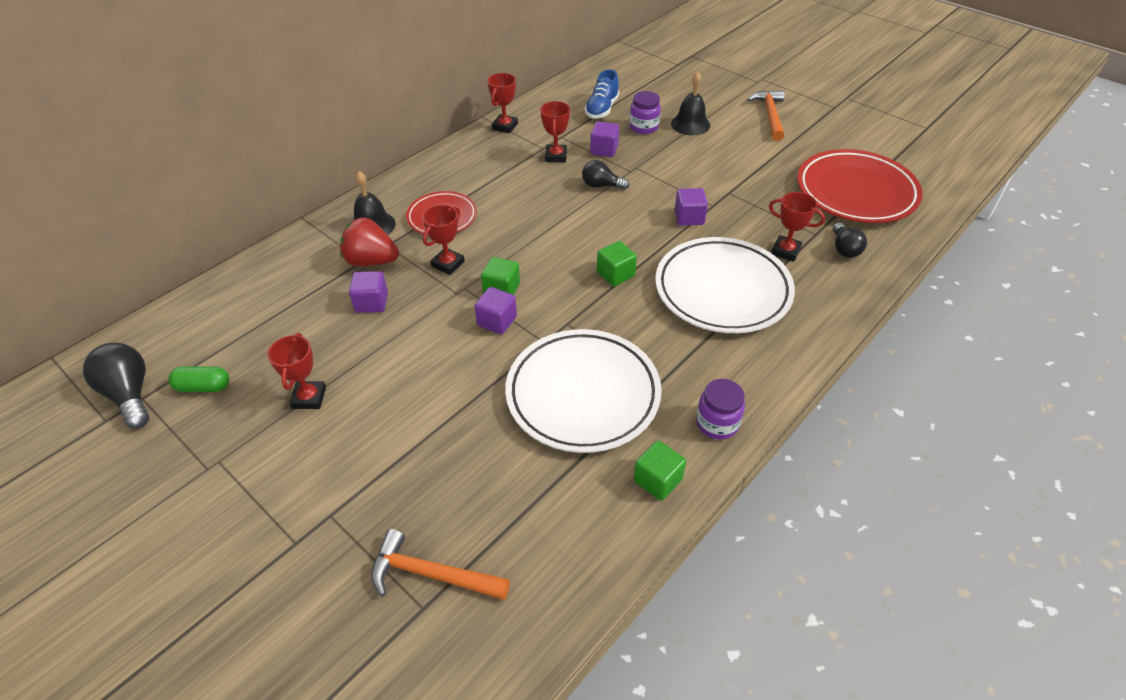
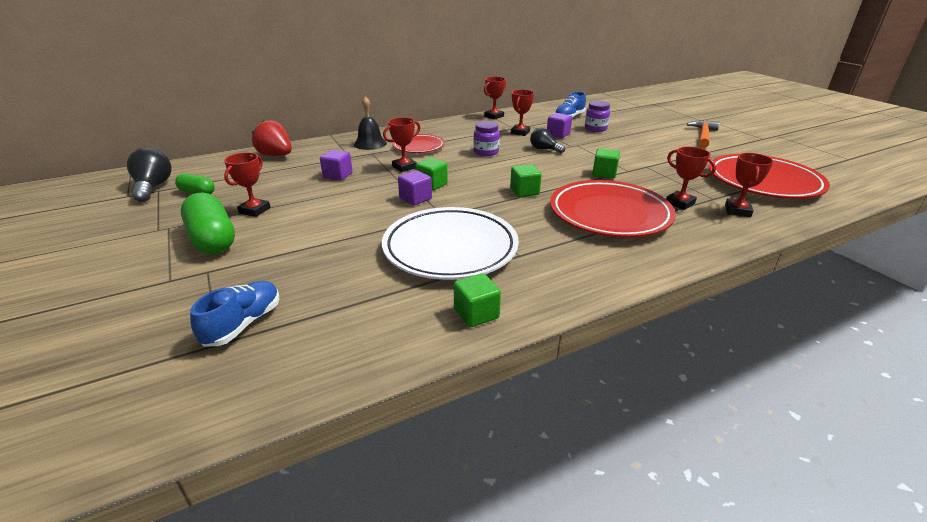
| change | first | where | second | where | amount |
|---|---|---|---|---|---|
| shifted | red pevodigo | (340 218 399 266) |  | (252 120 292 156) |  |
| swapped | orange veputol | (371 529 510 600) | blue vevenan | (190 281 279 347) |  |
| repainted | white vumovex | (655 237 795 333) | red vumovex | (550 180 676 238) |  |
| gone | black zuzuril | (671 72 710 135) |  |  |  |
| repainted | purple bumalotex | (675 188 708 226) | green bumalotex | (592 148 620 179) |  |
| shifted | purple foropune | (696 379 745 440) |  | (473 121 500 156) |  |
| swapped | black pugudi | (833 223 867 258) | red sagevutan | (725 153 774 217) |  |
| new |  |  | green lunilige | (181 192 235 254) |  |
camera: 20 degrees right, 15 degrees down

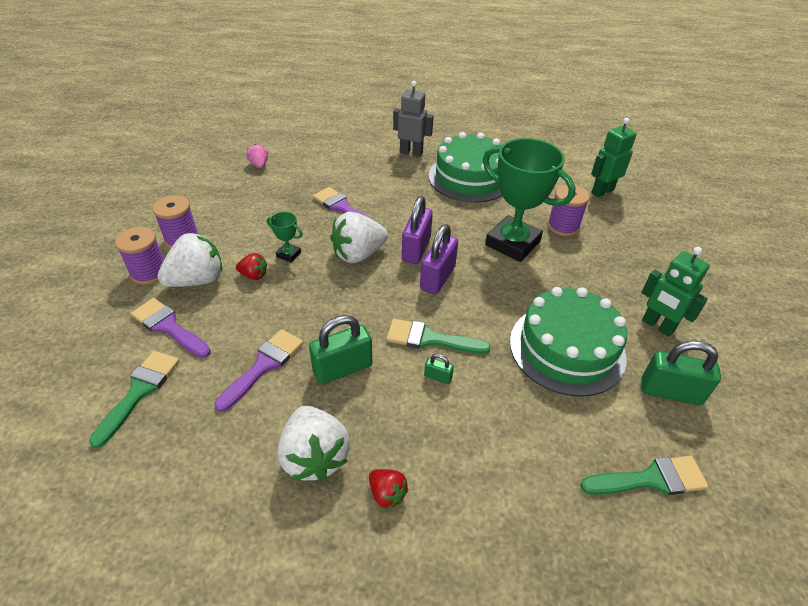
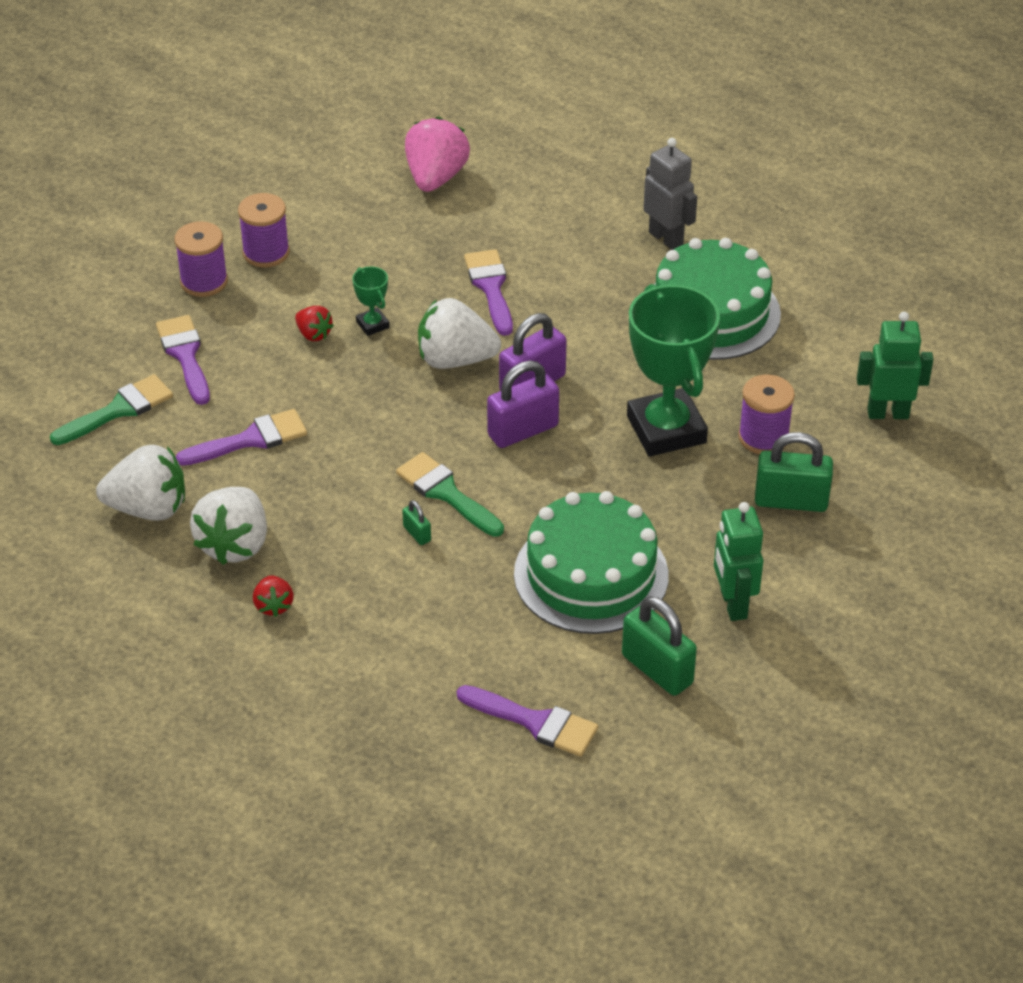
| change | first | where | second | where | amount |
|---|---|---|---|---|---|
| shifted | white pevodigo | (157 233 222 287) |  | (96 445 185 521) |  |
| scaled | pink pevodigo | (246 144 268 168) |  | (405 117 470 192) | x1.95 |
| shifted | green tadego | (309 315 372 384) |  | (755 432 833 512) |  |
| repainted | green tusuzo | (580 456 709 495) | purple tusuzo | (457 685 598 757) |  |
camera: 35 degrees right, 0 degrees up

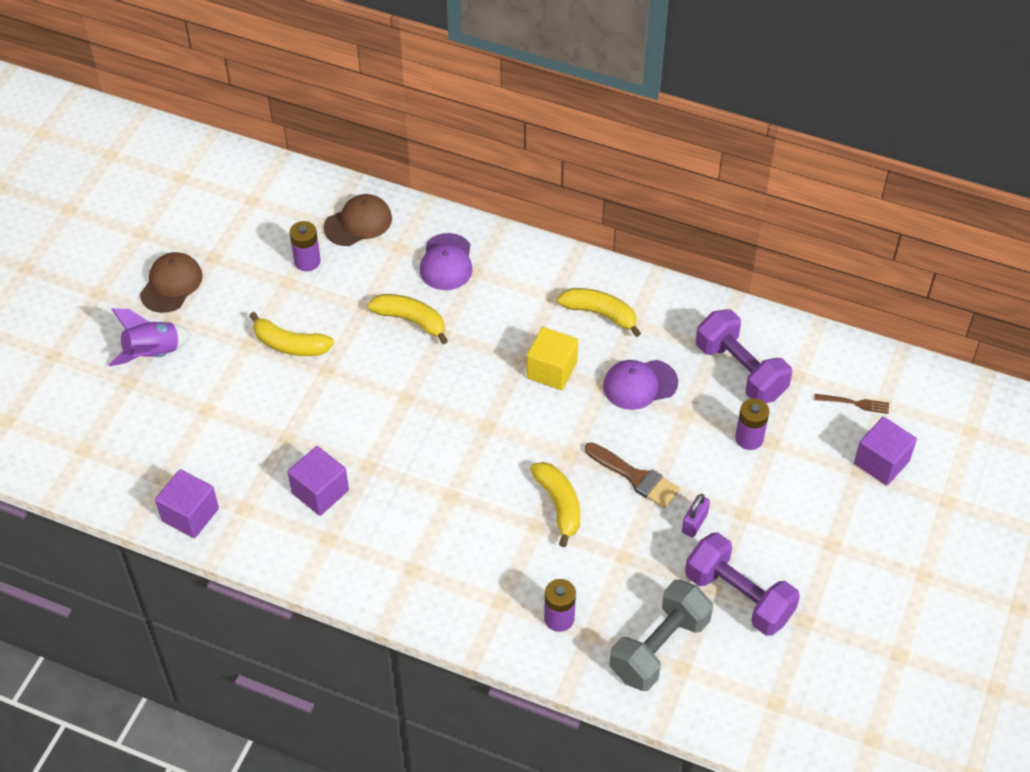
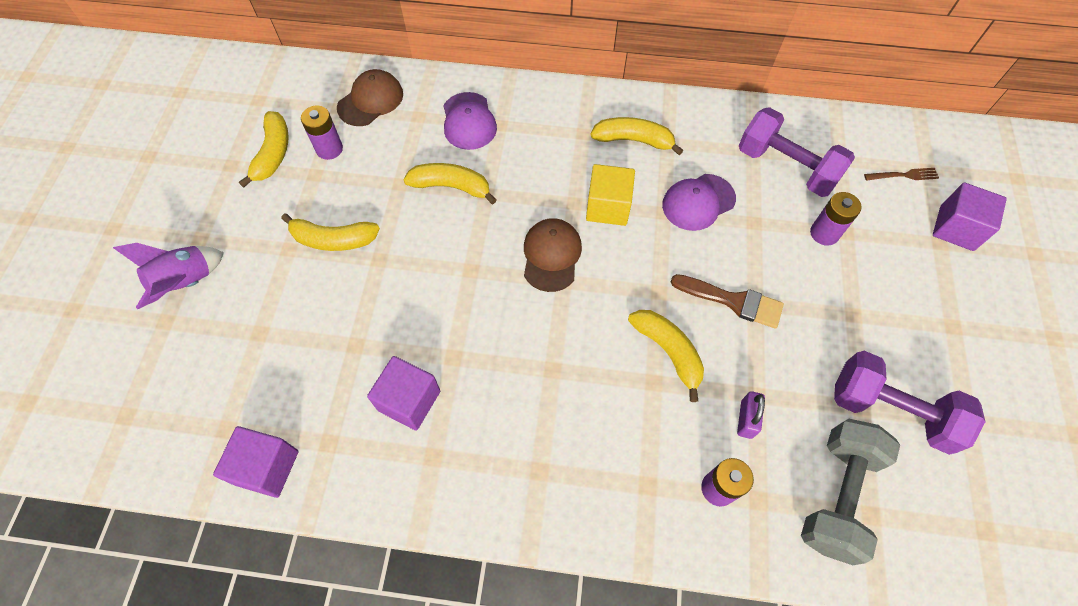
| change | first | where | second | where | amount |
|---|---|---|---|---|---|
| shifted | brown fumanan | (140 252 203 313) |  | (524 218 582 292) |  |
| shifted | purple tadego | (682 494 710 537) |  | (737 391 765 439) |  |
| new |  |  | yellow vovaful | (239 111 289 188) |  |
camera: 15 degrees left, 10 degrees up

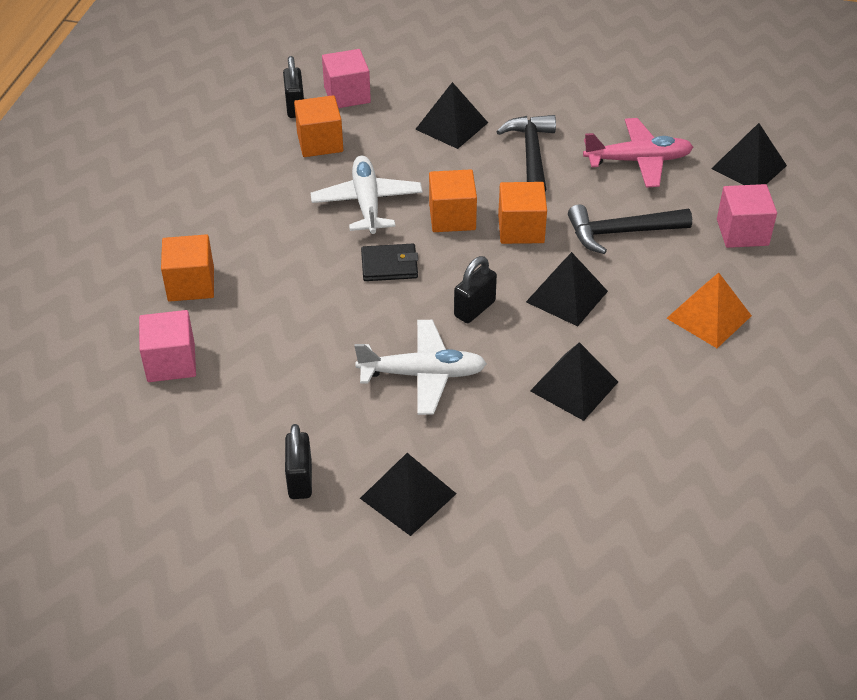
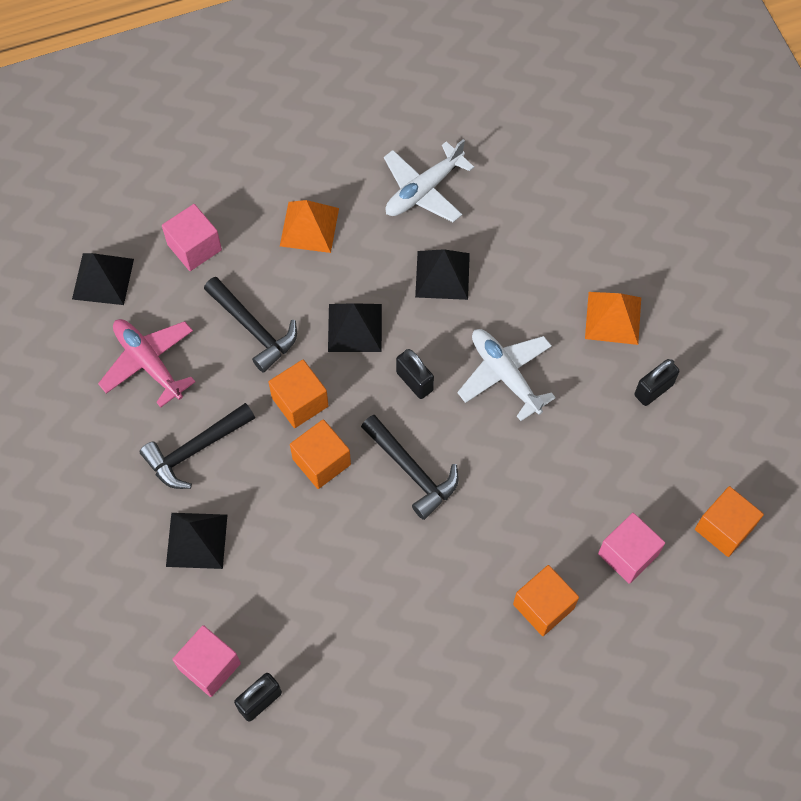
| change | first | where | second | where | amount |
|---|---|---|---|---|---|
| shifted | orange bumalotex | (294 95 343 157) |  | (695 486 764 557) |  |
| shifted | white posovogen | (311 156 423 234) |  | (384 139 474 222) |  |
| repainted | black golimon | (360 453 457 536) | orange golimon | (585 292 641 345) |  |
| swapped | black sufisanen | (361 244 418 281) | black veputol | (361 415 459 520) |  |
| rotated | black tadego | (454 256 497 323) |  | (396 349 434 399) | 45 degrees clockwise |
camera: 125 degrees left, 20 degrees up

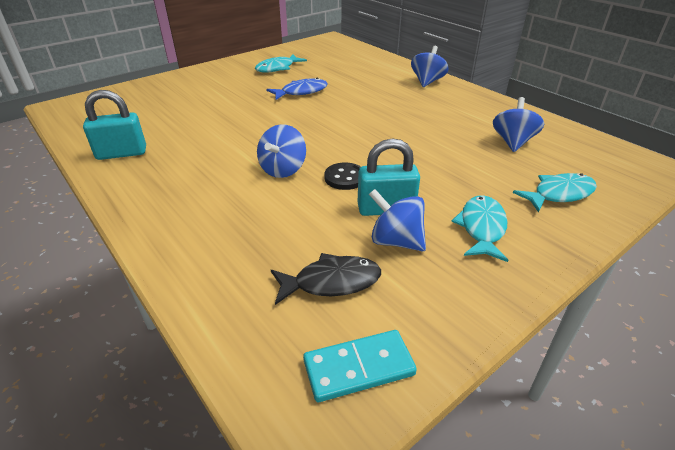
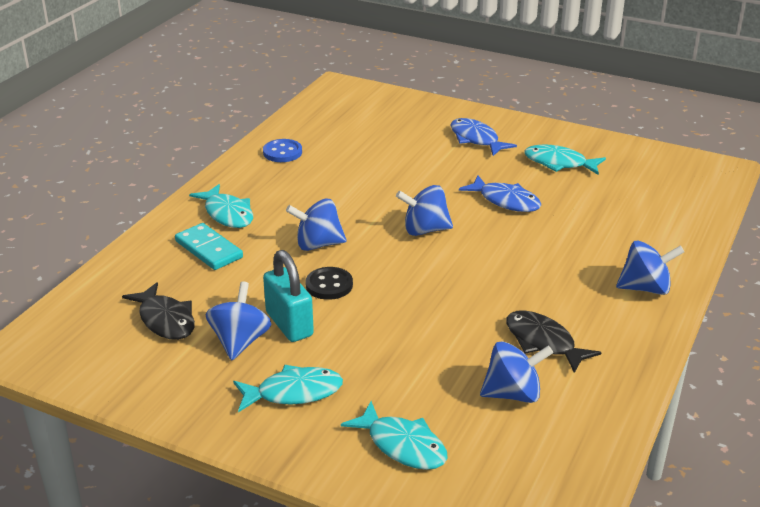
| change | first | where | second | where | amount |
|---|---|---|---|---|---|
| swapped | turquoise tadego | (83 90 146 160) | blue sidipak | (263 139 302 162) |  |
| shifted | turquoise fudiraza | (303 330 417 402) |  | (175 223 243 270) |  |
| new |  |  | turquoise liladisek | (189 184 253 228) |  |
| new |  |  | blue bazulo | (396 185 453 236) |  |
| new |  |  | blue liladisek | (450 118 517 156) |  |
| new |  |  | black liladisek | (506 311 602 373) |  |
camera: 65 degrees right, 5 degrees down

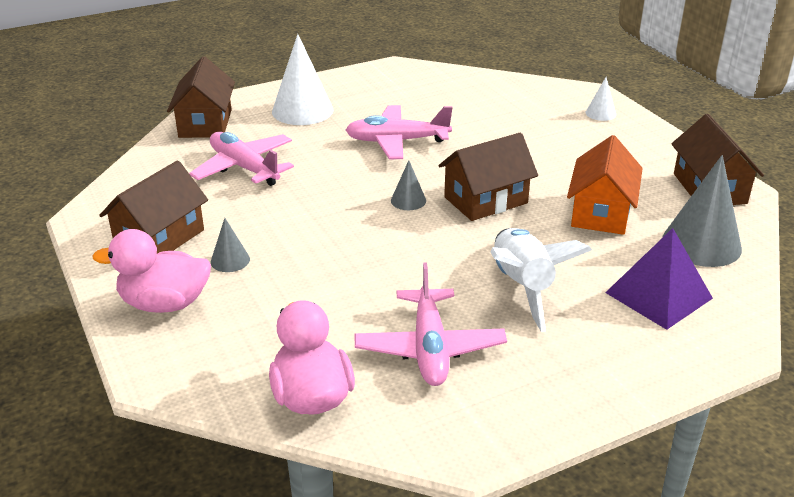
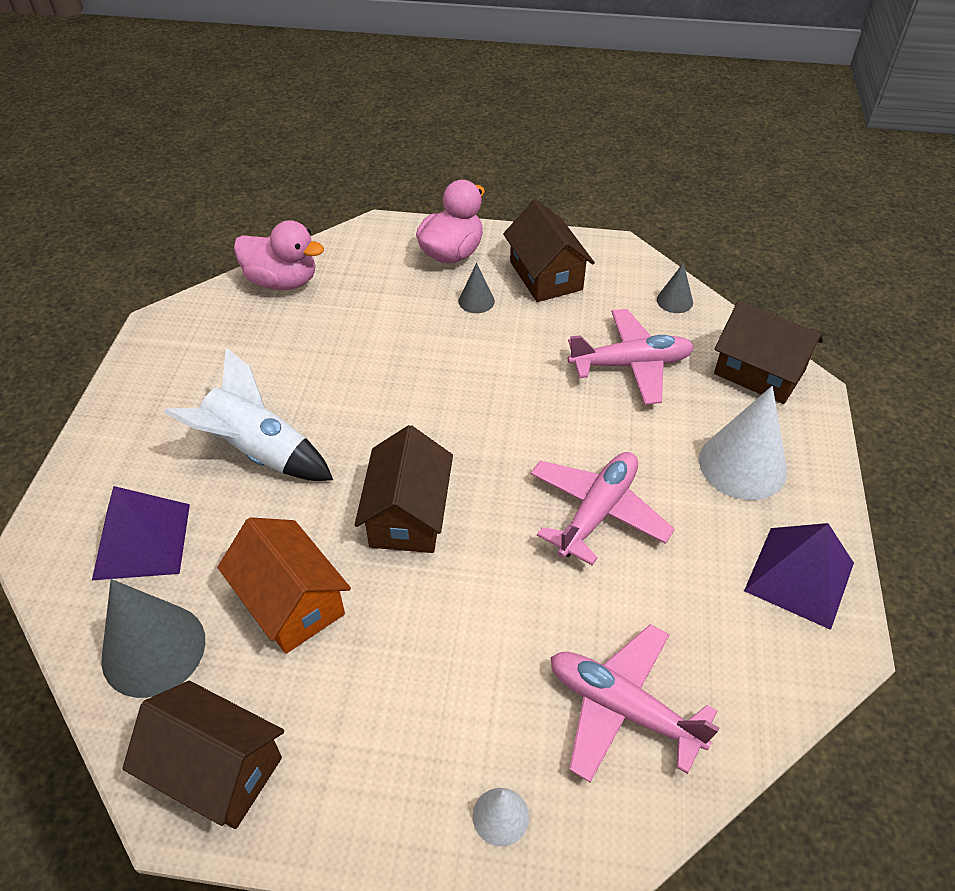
| change | first | where | second | where | amount |
|---|---|---|---|---|---|
| shifted | pink posovogen | (354 262 507 386) |  | (550 624 719 782) |  |
| shifted | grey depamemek | (391 160 426 210) |  | (657 263 693 313) |  |
| new |  |  | purple golimon | (744 523 854 630) |  |
camera: 125 degrees right, 15 degrees up

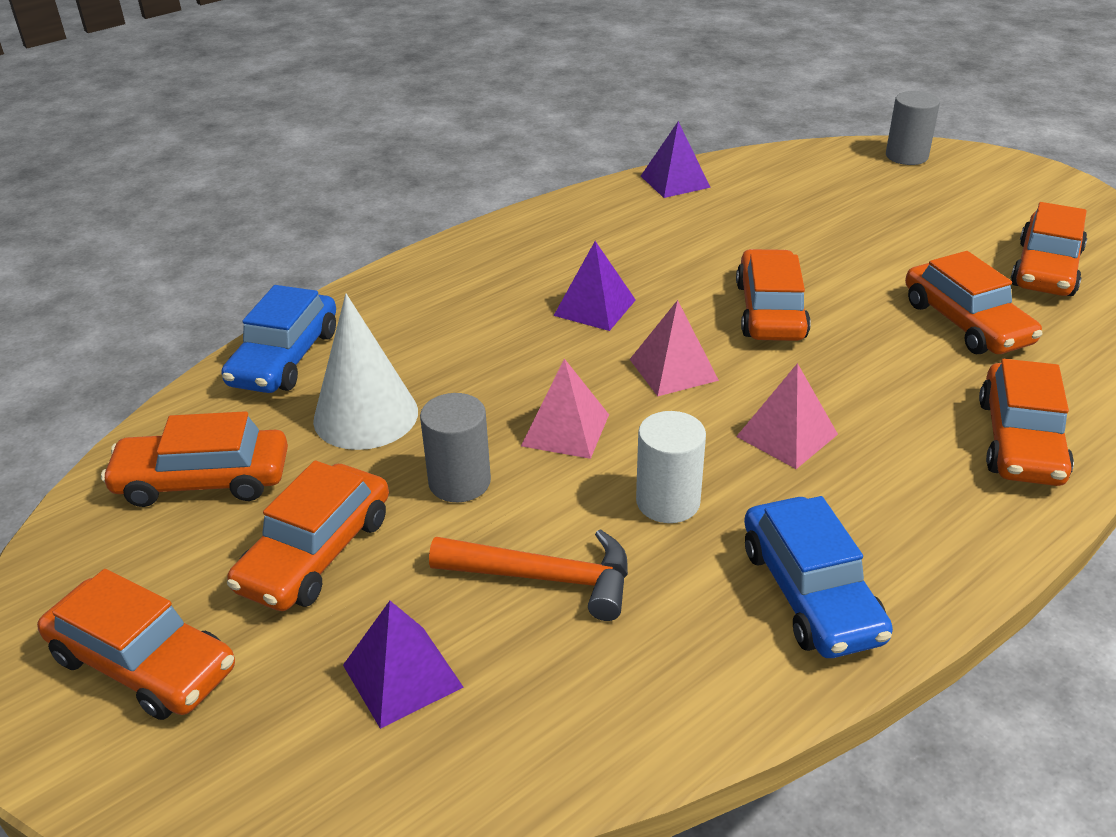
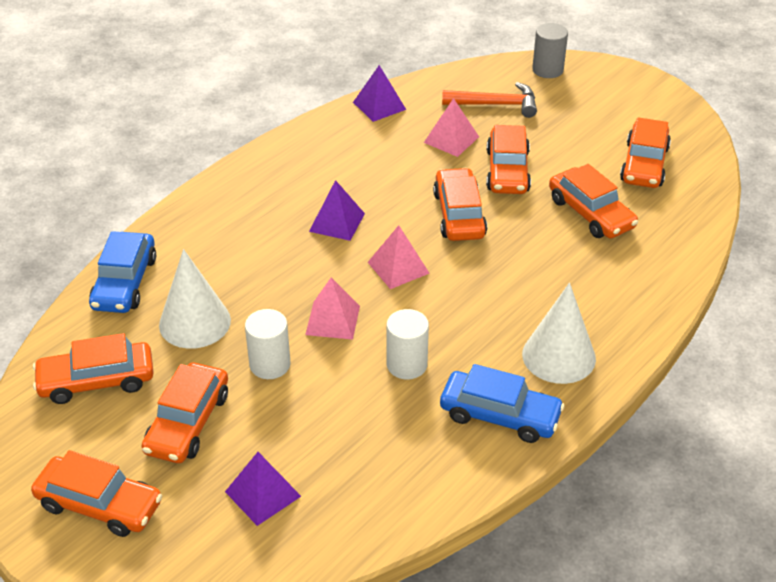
| change | first | where | second | where | amount |
|---|---|---|---|---|---|
| repainted | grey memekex | (420 393 491 502) | white memekex | (245 309 290 379) |  |
| shifted | orange veputol | (429 529 628 621) |  | (442 82 537 118) |  |
| shifted | pink golimon | (736 363 838 469) |  | (424 98 479 157) |  |
| rotated | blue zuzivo | (744 496 893 658) |  | (440 364 565 443) | 45 degrees counterclockwise |
| shifted | orange zuzivo | (979 359 1074 486) |  | (486 125 531 194) |  |
| new |  |  | white depamemek | (522 283 596 384) |  |
camera: 10 degrees left, 5 degrees up

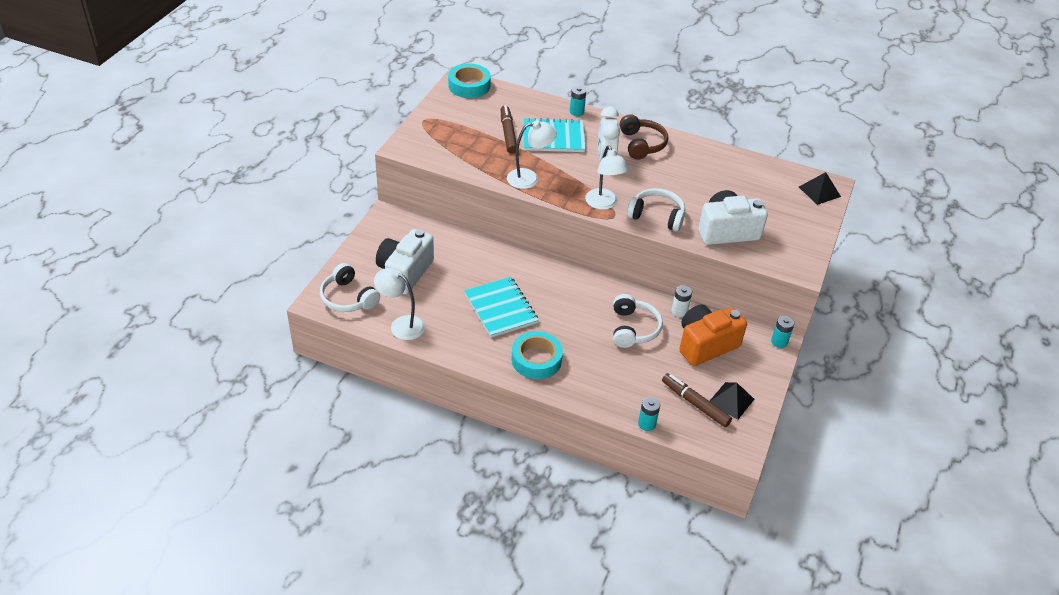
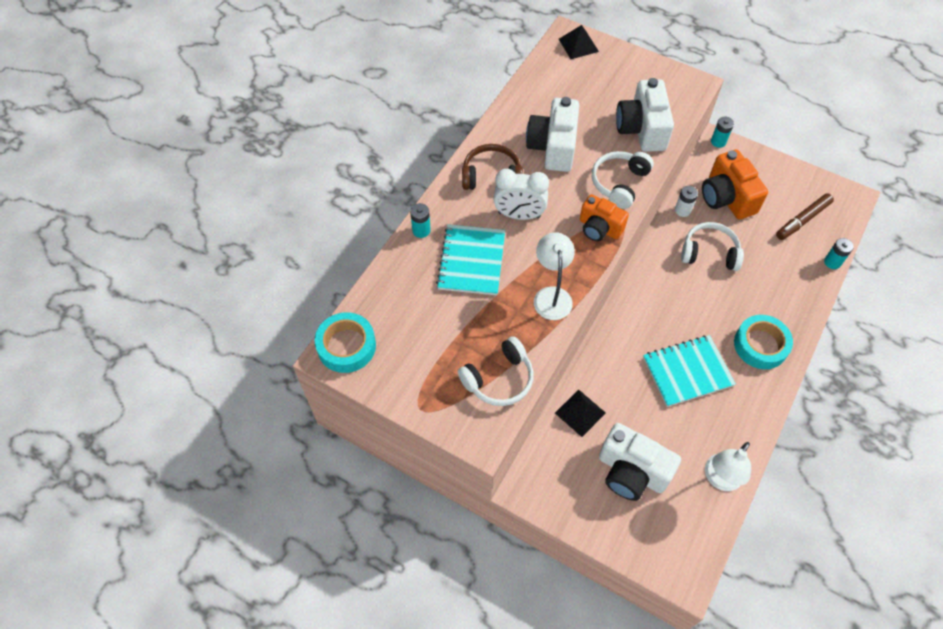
| change | first | where | second | where | amount |
|---|---|---|---|---|---|
| shifted | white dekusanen | (320 263 380 312) |  | (458 336 534 406) |  |
| gone | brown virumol | (501 105 517 154) |  |  |  |
| swapped | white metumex | (585 145 629 210) | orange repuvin | (580 194 629 241) |  |
| shifted | black golimon | (710 382 754 420) |  | (555 389 606 437) |  |
| new |  |  | white repuvin | (526 97 579 172) |  |
camera: 80 degrees left, 15 degrees up

